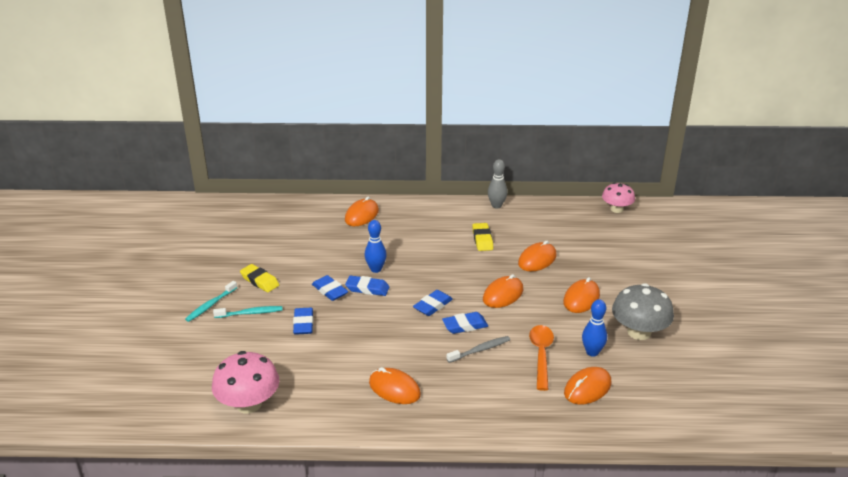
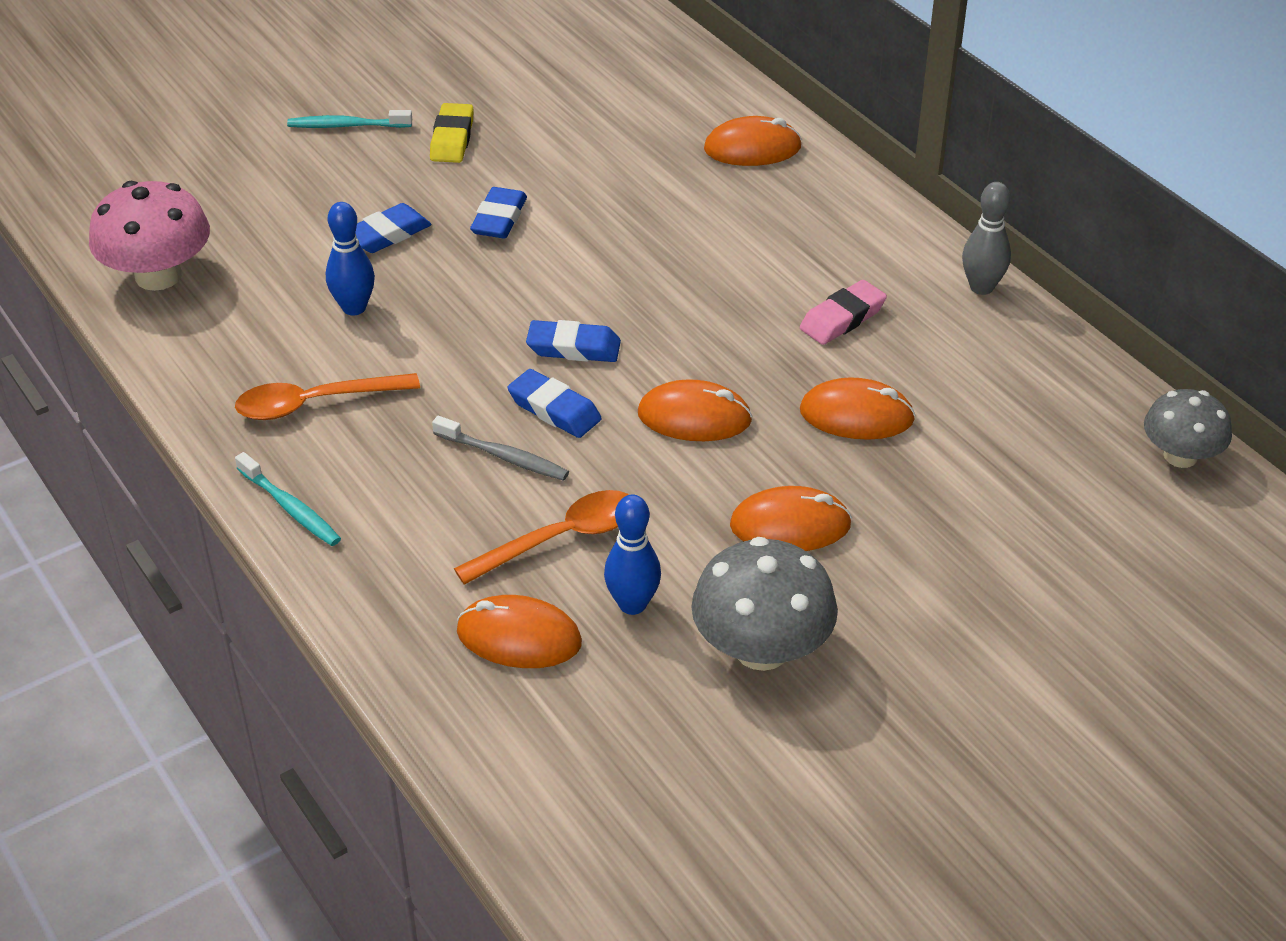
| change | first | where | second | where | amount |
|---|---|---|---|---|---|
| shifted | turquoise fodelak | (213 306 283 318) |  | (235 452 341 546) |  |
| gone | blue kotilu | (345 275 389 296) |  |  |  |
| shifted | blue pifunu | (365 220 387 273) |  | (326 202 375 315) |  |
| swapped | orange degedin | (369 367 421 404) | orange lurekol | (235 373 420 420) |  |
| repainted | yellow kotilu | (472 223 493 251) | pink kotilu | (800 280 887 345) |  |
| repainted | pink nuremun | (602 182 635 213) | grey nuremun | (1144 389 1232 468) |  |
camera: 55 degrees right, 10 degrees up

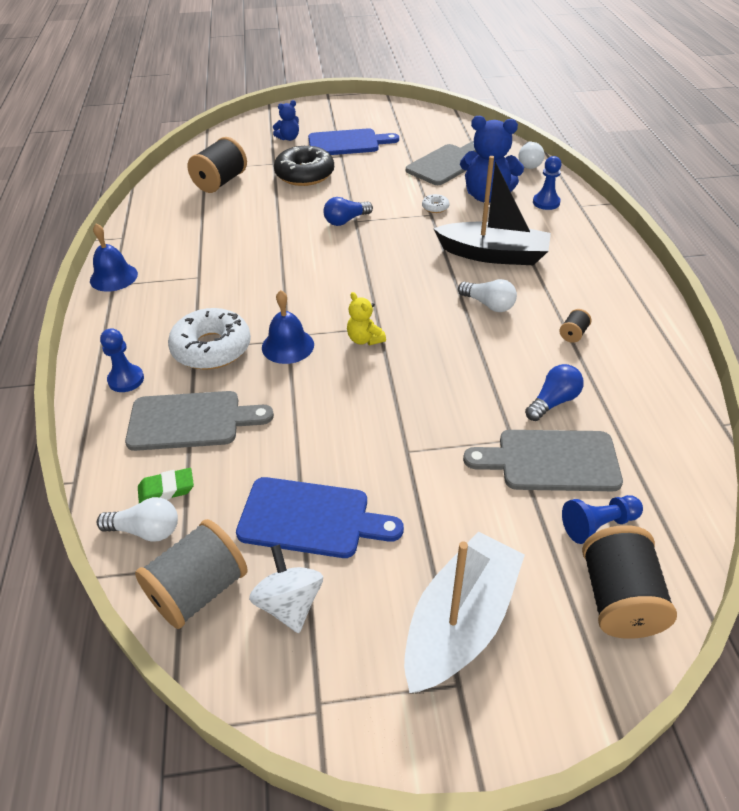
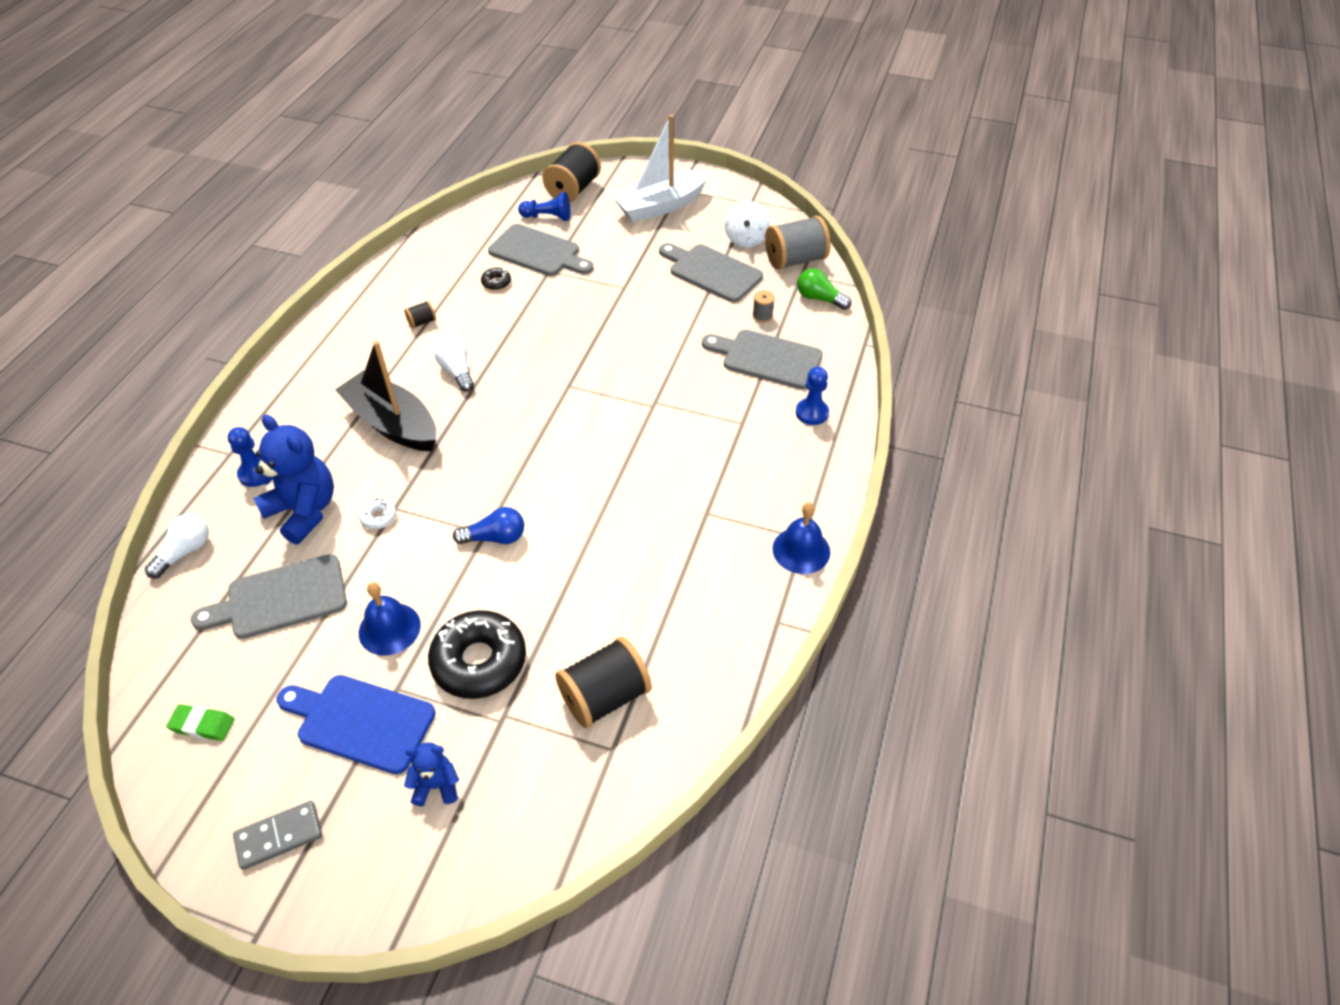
| change | first | where | second | where | amount |
|---|---|---|---|---|---|
| repainted | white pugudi | (97 497 178 542) | green pugudi | (797 268 851 310) |  |
| shifted | green kotilu | (138 468 194 503) |  | (167 704 234 741) |  |
| gone | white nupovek | (168 308 251 370) |  |  |  |
| repainted | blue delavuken | (236 477 404 558) | grey delavuken | (659 243 763 302) |  |
| shifted | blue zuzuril | (262 290 314 364) |  | (359 582 421 655) |  |
| gone | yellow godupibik | (347 292 386 345) |  |  |  |
| swapped | blue pugudi | (525 364 584 421) | black nupovek | (481 268 511 290) |  |
| new |  |  | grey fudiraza | (233 801 322 870) |  |
| new |  |  | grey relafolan | (752 290 775 323) |  |
camera: 155 degrees left, 5 degrees up

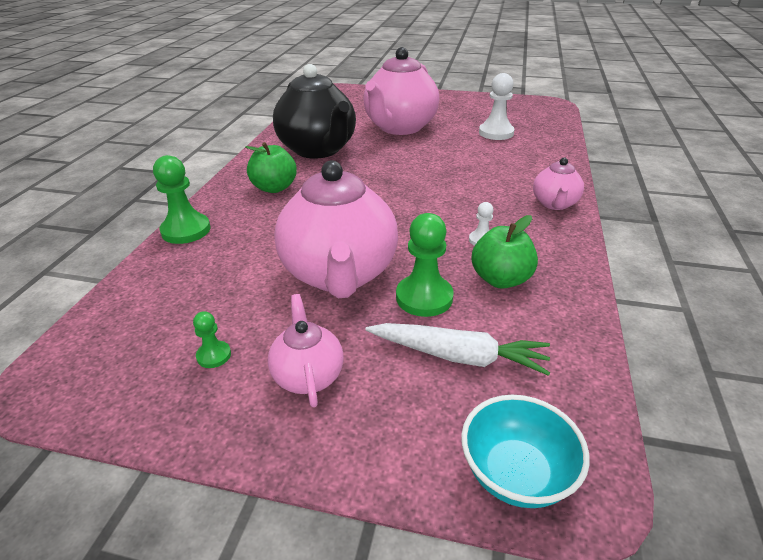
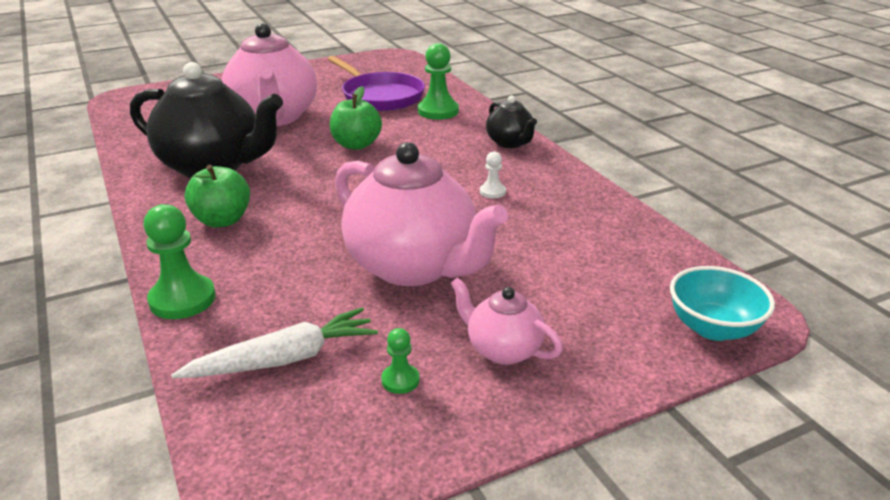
| change | first | where | second | where | amount |
|---|---|---|---|---|---|
| shifted | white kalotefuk | (366 323 550 376) |  | (171 308 378 379) |  |
| shifted | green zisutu | (396 213 454 317) |  | (418 43 459 120) |  |
| shifted | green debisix | (471 215 538 289) |  | (330 86 382 150) |  |
| swapped | white zisutu | (479 73 514 140) | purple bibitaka | (328 56 425 111) |  |
| repainted | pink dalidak | (533 158 584 210) | black dalidak | (486 95 537 148) |  |
camera: 40 degrees left, 5 degrees down

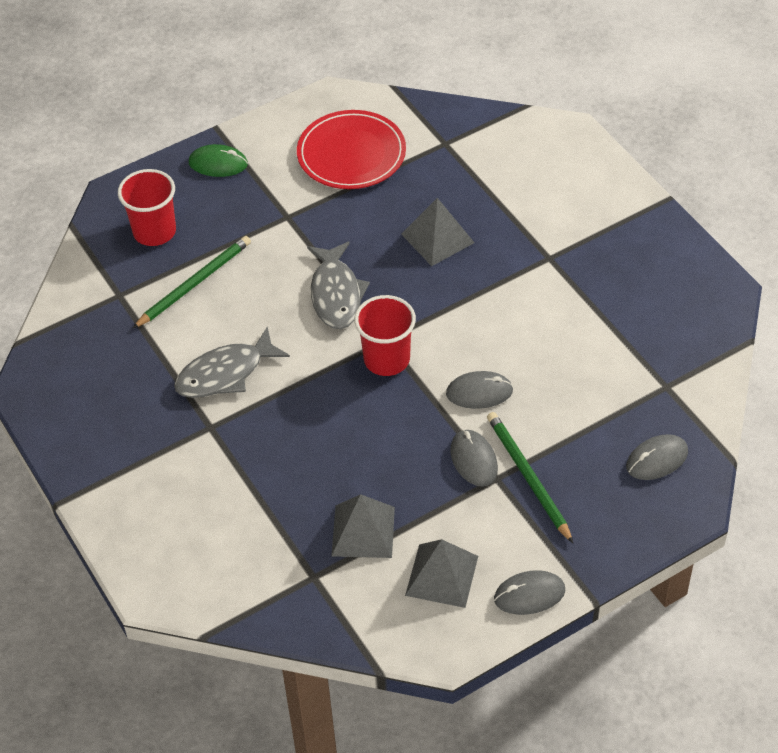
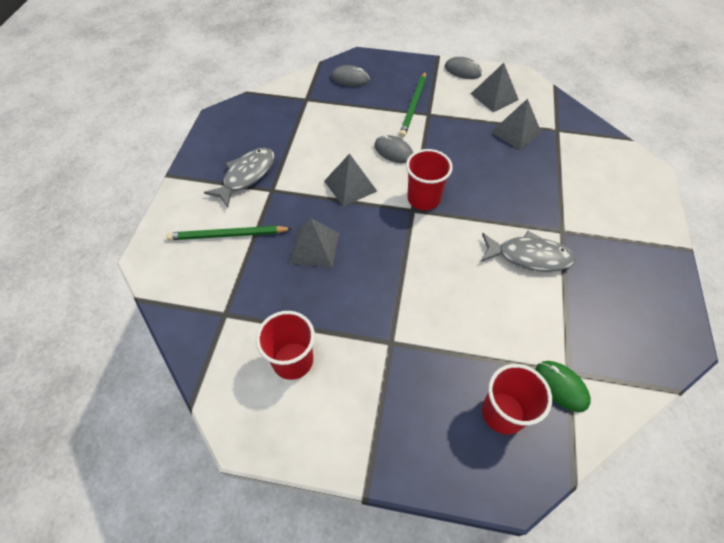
| change | first | where | second | where | amount |
|---|---|---|---|---|---|
| shifted | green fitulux | (132 236 251 329) |  | (166 226 292 240) |  |
| shifted | green degedin | (189 144 248 177) |  | (535 361 591 412) |  |
| swapped | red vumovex | (297 110 406 189) | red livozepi | (256 311 315 380) |  |
| shifted | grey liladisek | (307 242 370 329) |  | (204 148 275 207) |  |
| gone | grey degedin | (450 430 498 487) |  |  |  |
| new |  |  | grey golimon | (324 154 377 207) |  |
camera: 140 degrees left, 5 degrees up

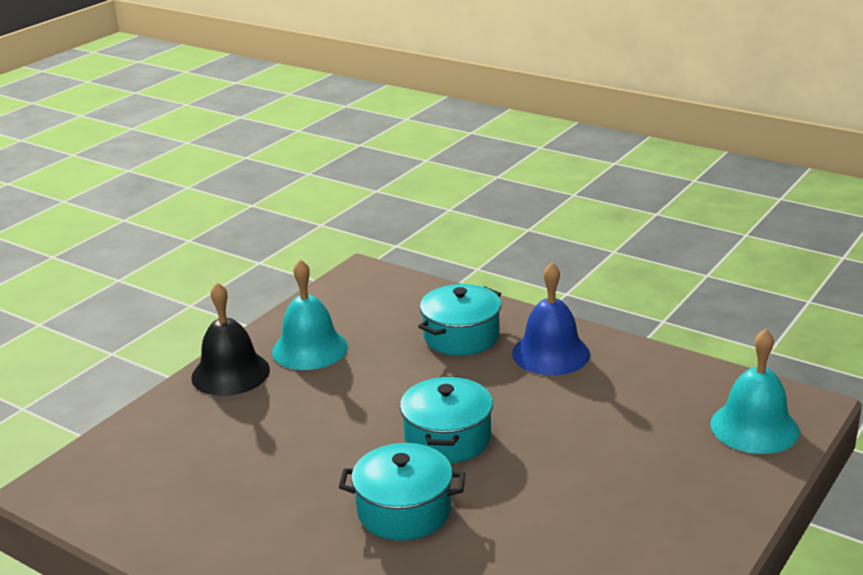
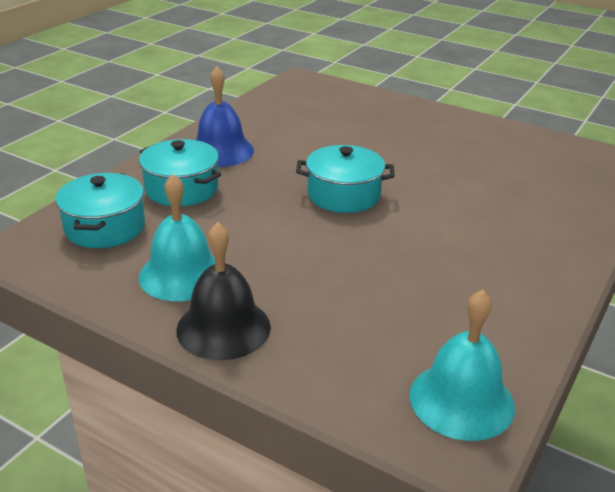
| change | first | where | second | where | amount |
|---|---|---|---|---|---|
| shifted | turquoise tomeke | (339 443 466 540) |  | (56 173 145 248) |  |
| shifted | turquoise zuzuril | (710 329 799 454) |  | (409 290 515 441) |  |
camera: 95 degrees left, 5 degrees up

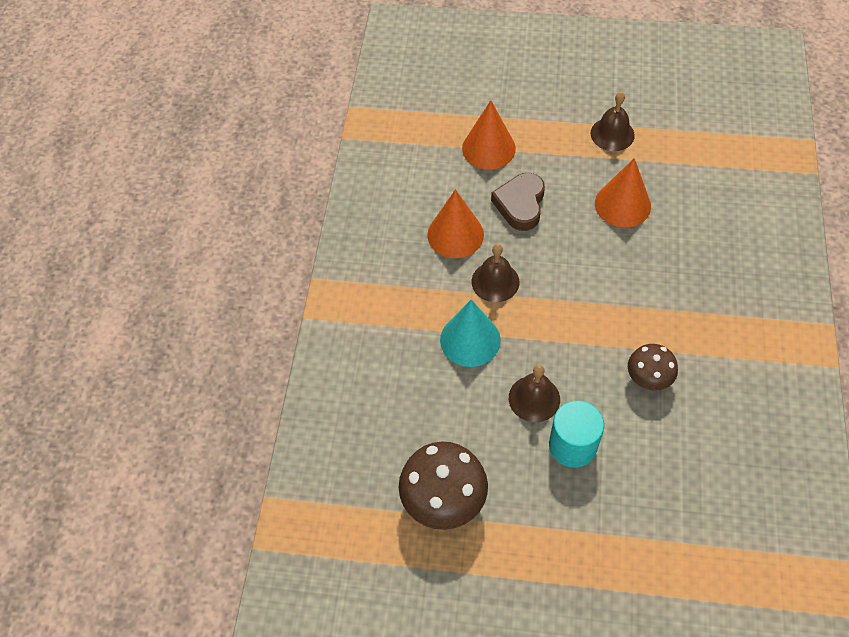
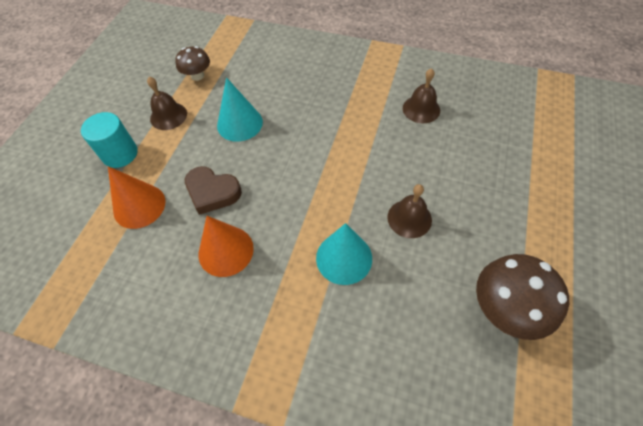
| change | first | where | second | where | amount |
|---|---|---|---|---|---|
| shifted | brown zuzuril | (472 244 519 302) |  | (403 68 440 123) |  |
| shifted | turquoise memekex | (549 401 604 468) |  | (81 112 138 168) |  |
| repainted | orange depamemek | (595 158 651 228) | turquoise depamemek | (217 77 263 142) |  |
| shifted | brown nuremun | (628 344 678 391) |  | (175 46 210 81) |  |
camera: 80 degrees left, 0 degrees up

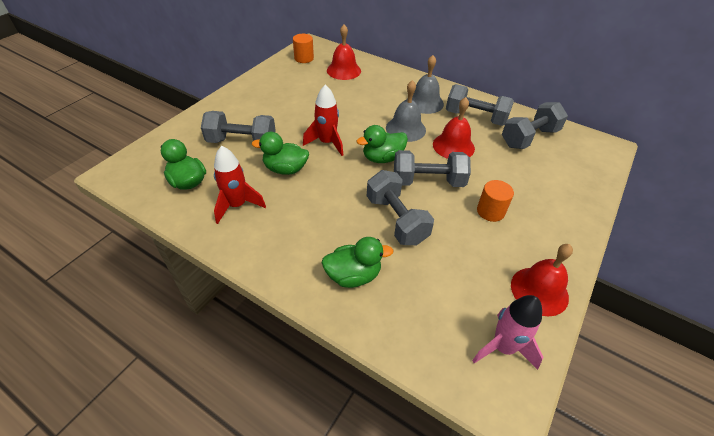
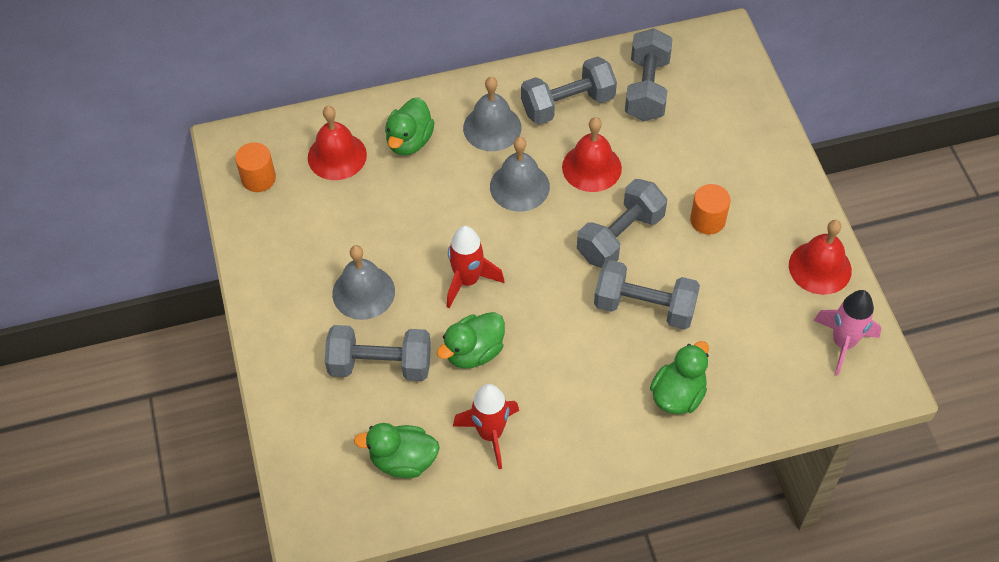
| change | first | where | second | where | amount |
|---|---|---|---|---|---|
| rotated | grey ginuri | (201 111 276 143) |  | (325 325 431 381) | 45 degrees clockwise |
| shifted | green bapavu | (356 125 408 163) |  | (385 97 435 156) |  |
| new |  |  | grey zuzuril | (332 245 395 320) |  |
camera: 45 degrees left, 10 degrees up

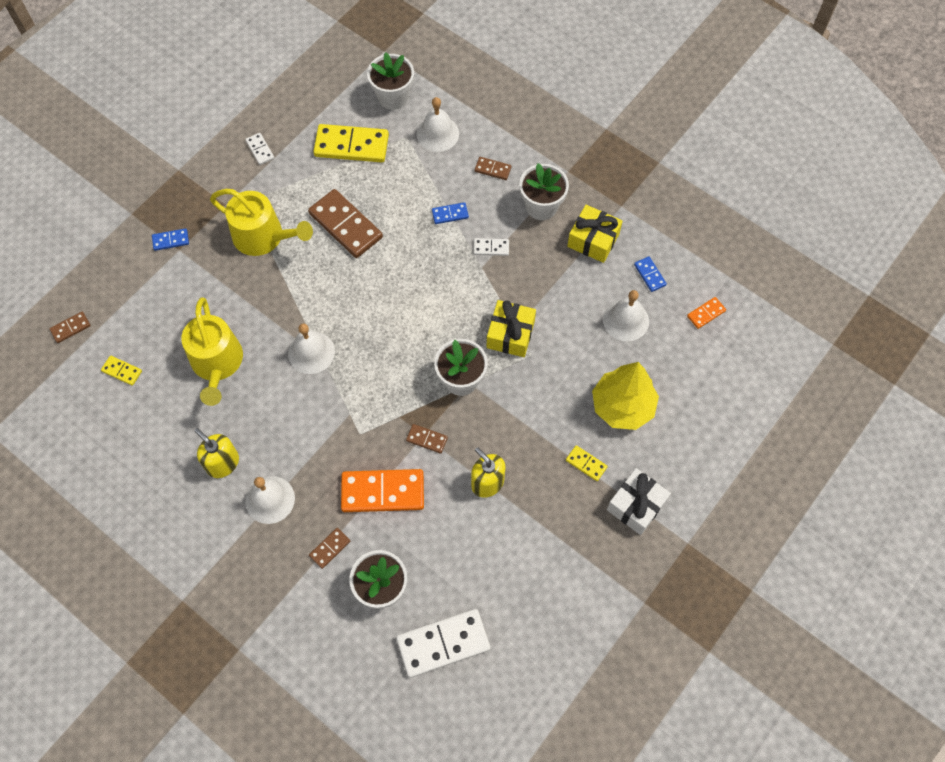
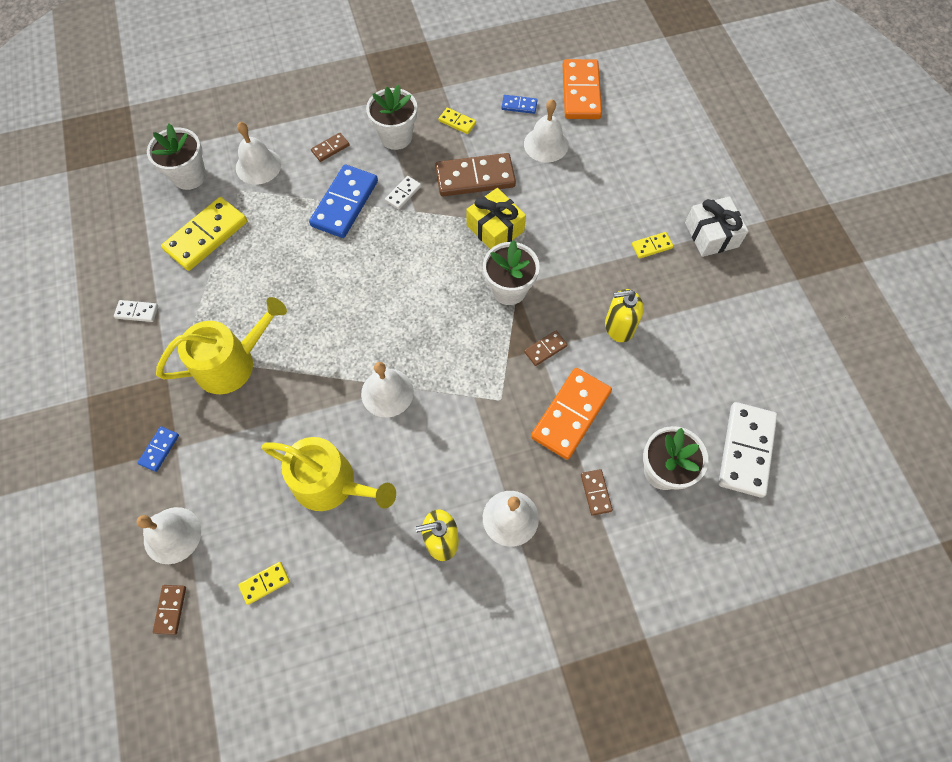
| change | first | where | second | where | amount |
|---|---|---|---|---|---|
| shifted | brown fudiraza | (308 189 383 258) |  | (435 153 516 196) |  |
| scaled | blue fudiraza | (432 202 469 224) |  | (309 164 378 238) | x2.11 |
| swapped | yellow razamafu | (567 205 623 263) | yellow fudiraza | (439 108 476 134) |  |
| gone | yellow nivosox | (592 362 659 430) |  |  |  |
| scaled | orange fudiraza | (687 297 726 329) |  | (563 59 602 119) | x2.11 |
| new |  |  | white zuzuril | (137 507 201 564) |  |
camera: 55 degrees left, 0 degrees up

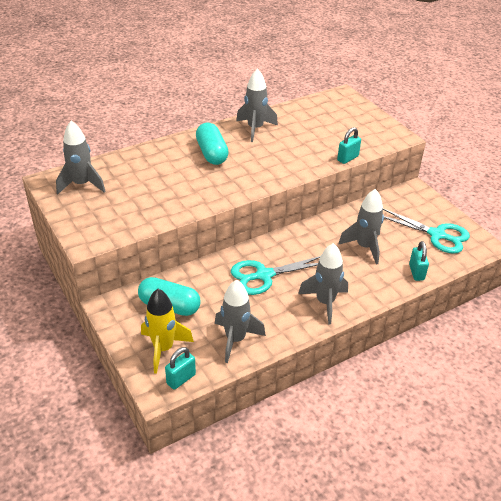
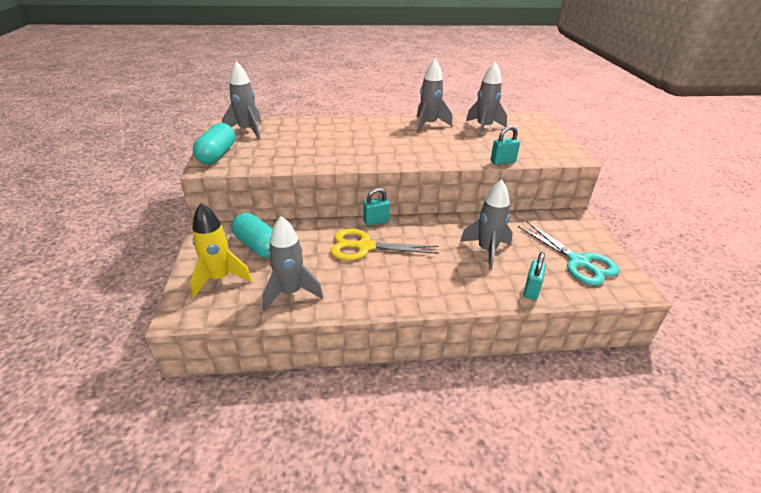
| change | first | where | second | where | amount |
|---|---|---|---|---|---|
| shifted | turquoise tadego | (165 347 196 390) |  | (363 188 390 225) |  |
| shifted | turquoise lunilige | (196 123 229 165) |  | (193 123 235 164) |  |
| repainted | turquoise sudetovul | (231 256 320 295) | yellow sudetovul | (330 229 439 260) |  |
| shifted | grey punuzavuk | (298 243 348 324) |  | (466 61 507 137) |  |
camera: 25 degrees right, 5 degrees down

